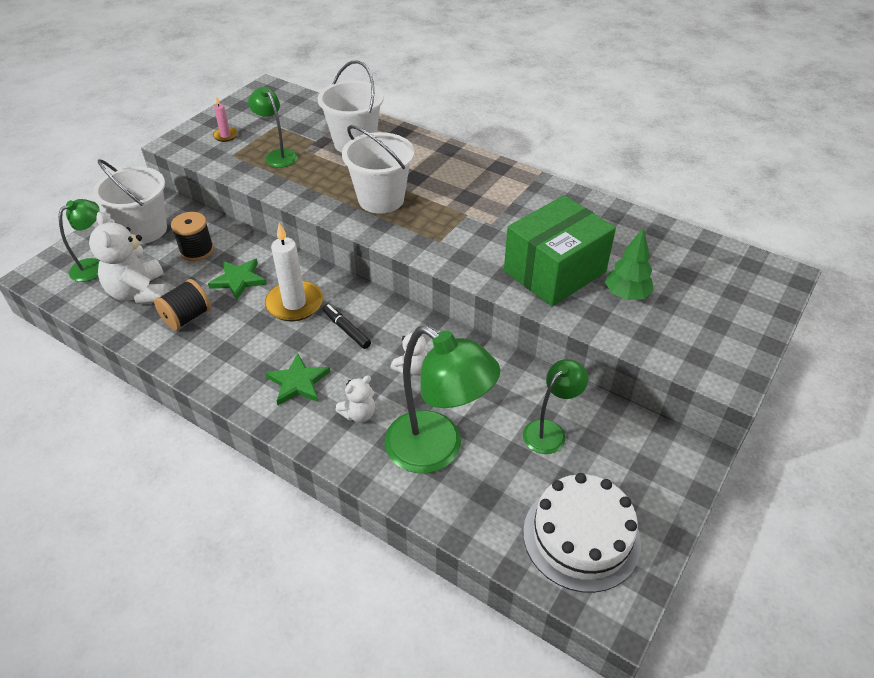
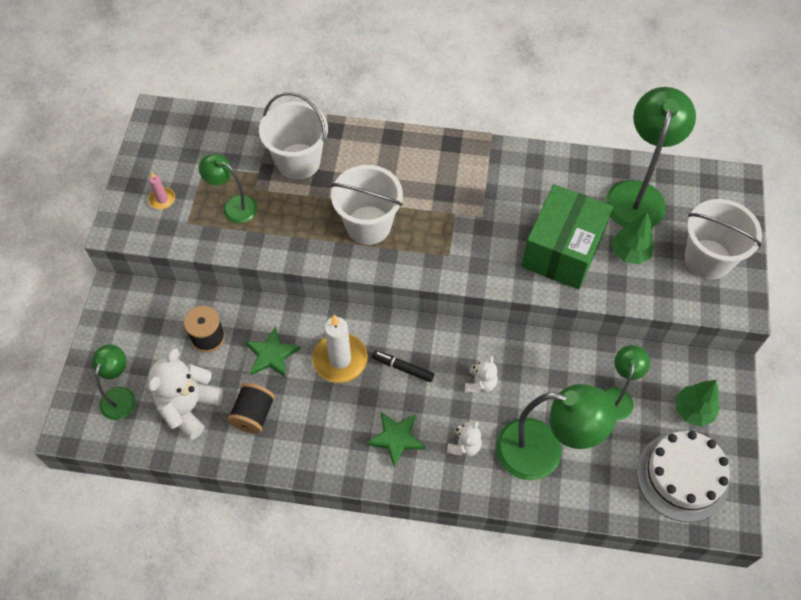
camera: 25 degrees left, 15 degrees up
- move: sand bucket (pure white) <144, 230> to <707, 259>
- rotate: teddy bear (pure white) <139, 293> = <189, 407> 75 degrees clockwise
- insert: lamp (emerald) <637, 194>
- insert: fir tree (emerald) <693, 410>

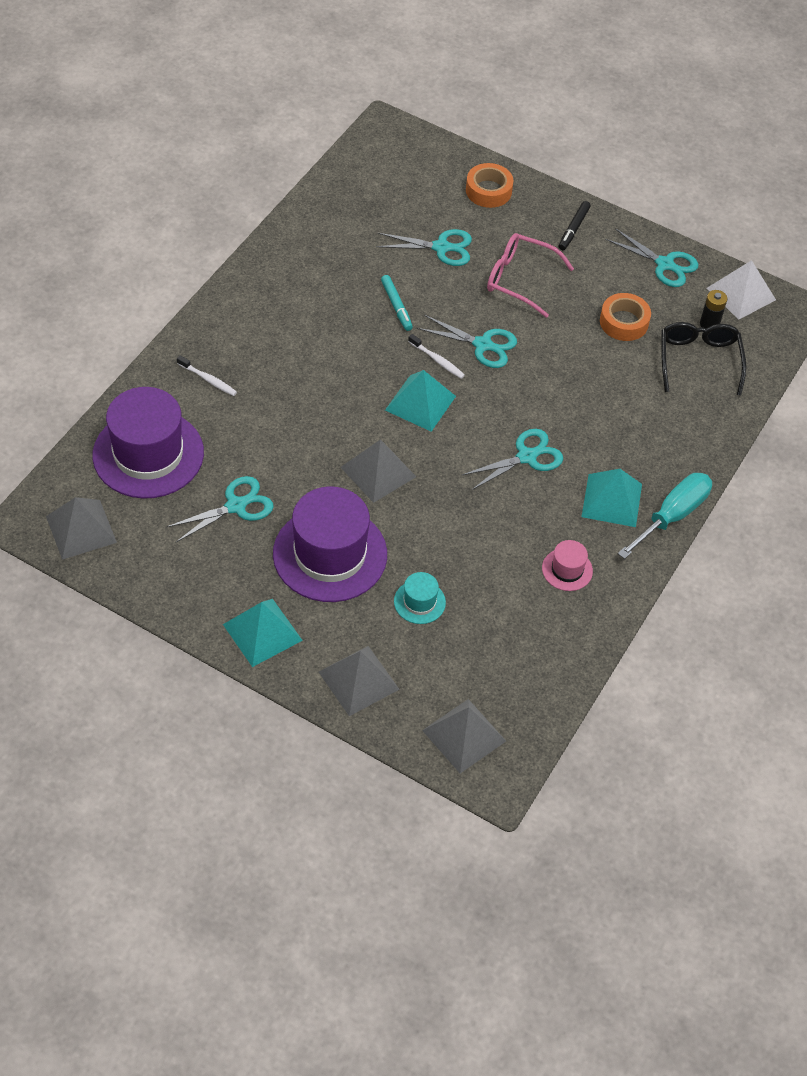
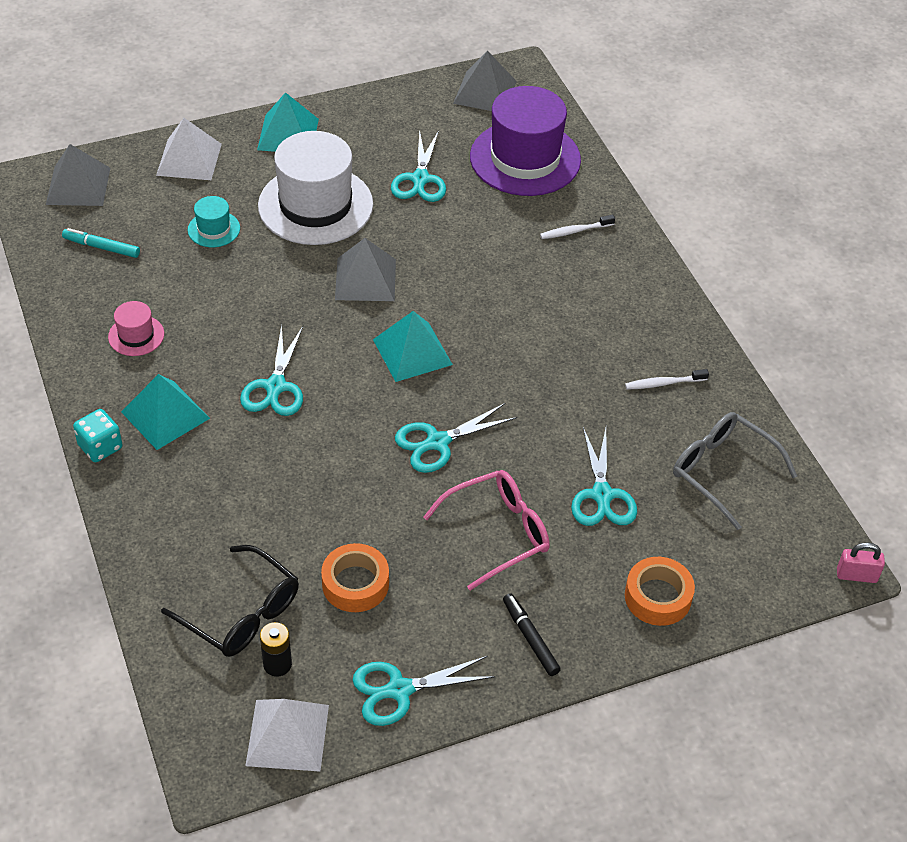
camera: 130 degrees right, 5 degrees down
- rotate: scissors (teal) <441, 247> = <602, 495> 45 degrees counterclockwise
- move: marker (teal) <396, 306> to <101, 247>
- move: tooth brush (pure white) <437, 360> to <664, 383>
- replace: screwdriver (teal) <672, 516> to game die (teal) <100, 447>
- recolor: tall hat (royal purple) <330, 554> to tall hat (pure white) <315, 205>
- recolor: pyramid (gray) <358, 680> to pyramid (pure white) <189, 159>
- insert: glasses (gray) <723, 472>
- insert: lock (rose-pink) <856, 575>

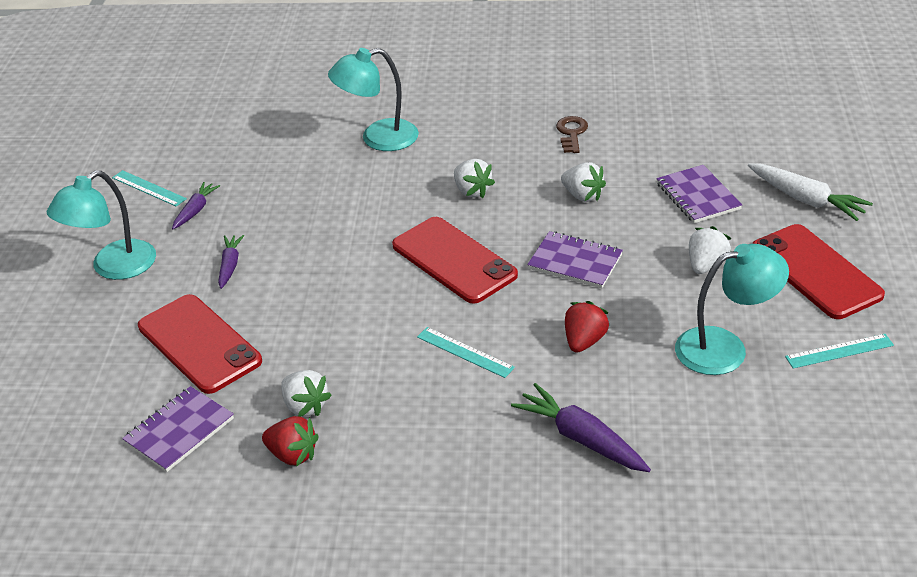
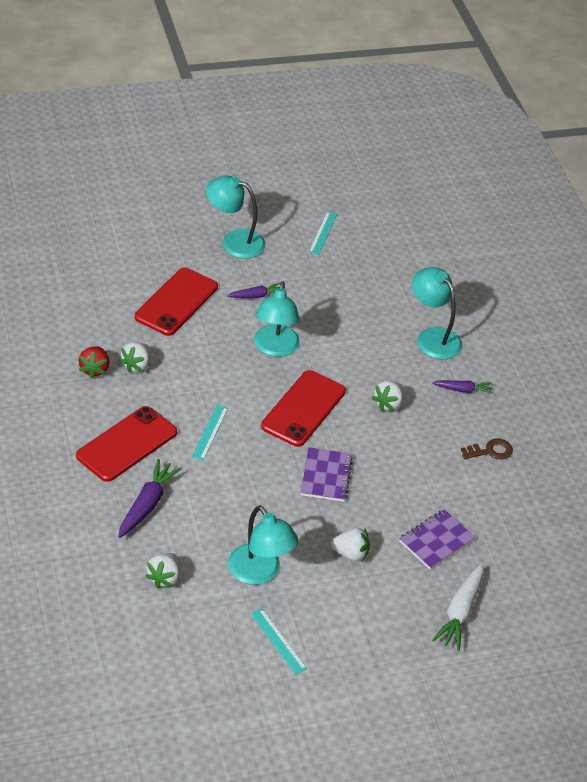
camera: 65 degrees right, 5 degrees up
- move: strawberry (pure white) <582, 195> to <164, 578>
- move: carrot (royal purple) <195, 210> to <463, 390>
- move: phone (scarlet) <816, 271> to <127, 444>
- delete: strawberry (scarlet) <584, 341>
- delete: notebook (royal purple) <179, 431>
- insert: lamp (teal) <275, 348>

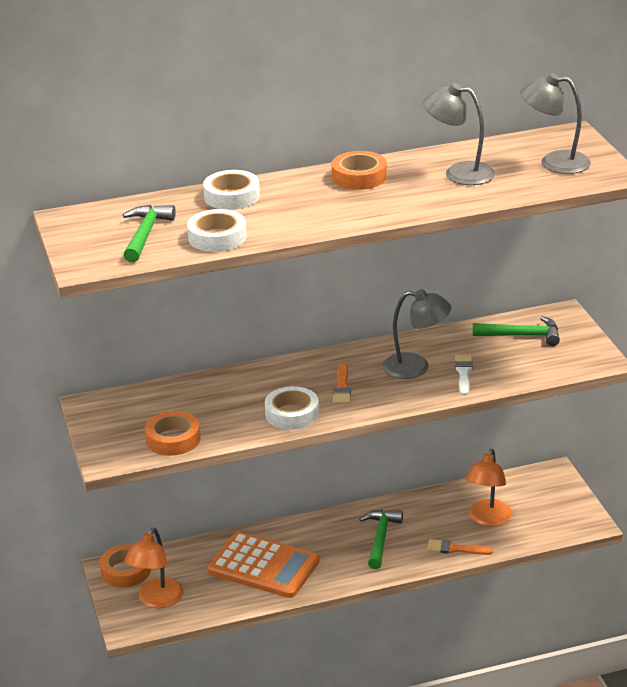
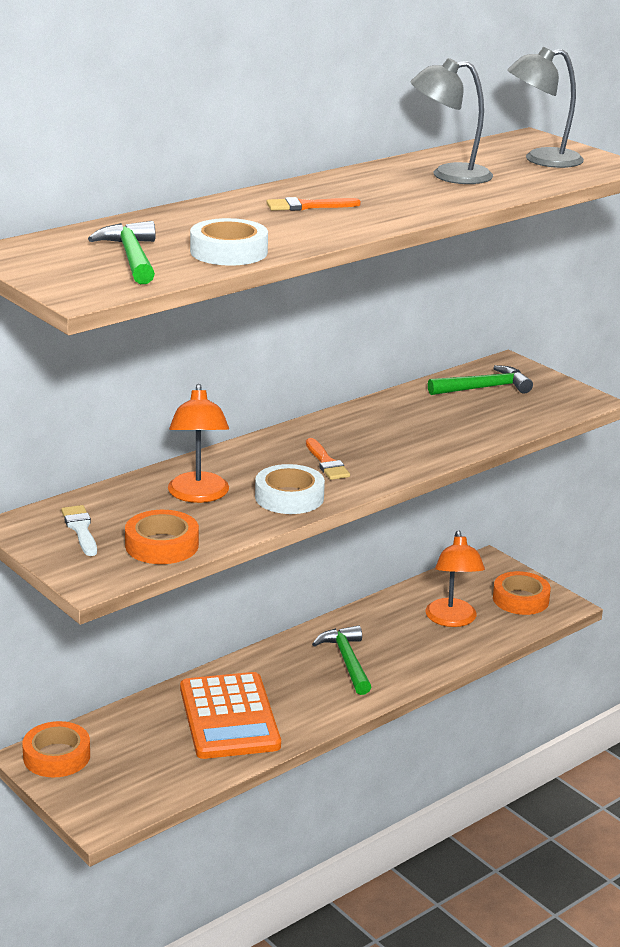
camera: 25 degrees left, 5 degrees down
- move: sticky tape (orange-coloured) <359, 177> to <520, 599>
- delete: sticky tape (pure white) <232, 196>
- delete: lamp (gray) <416, 367>
- move: brush (pure white) <463, 373> to <80, 529>
- move: lamp (orange-coloured) <157, 600> to <198, 495>
- rotate: pocket calculator (orange-coloured) <263, 566> = <229, 717> 75 degrees clockwise
- move: brush (orange-coloured) <455, 549> to <307, 206>

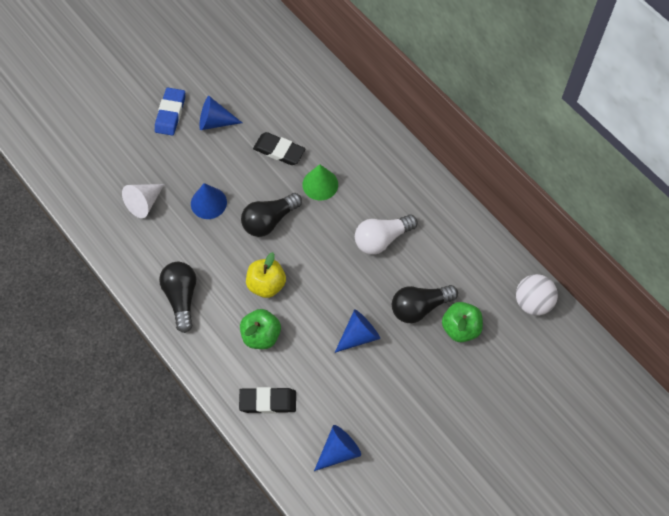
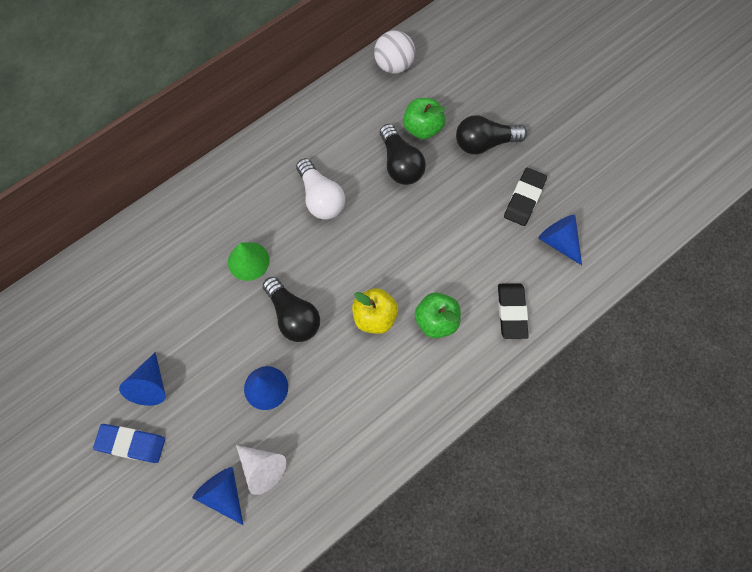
camera: 90 degrees left, 5 degrees up
- move: eraser (jet-black) <279, 150> to <524, 198>
- move: bulb (jet-black) <181, 297> to <484, 143>
- move: solid cone (royal blue) <359, 335> to <223, 494>

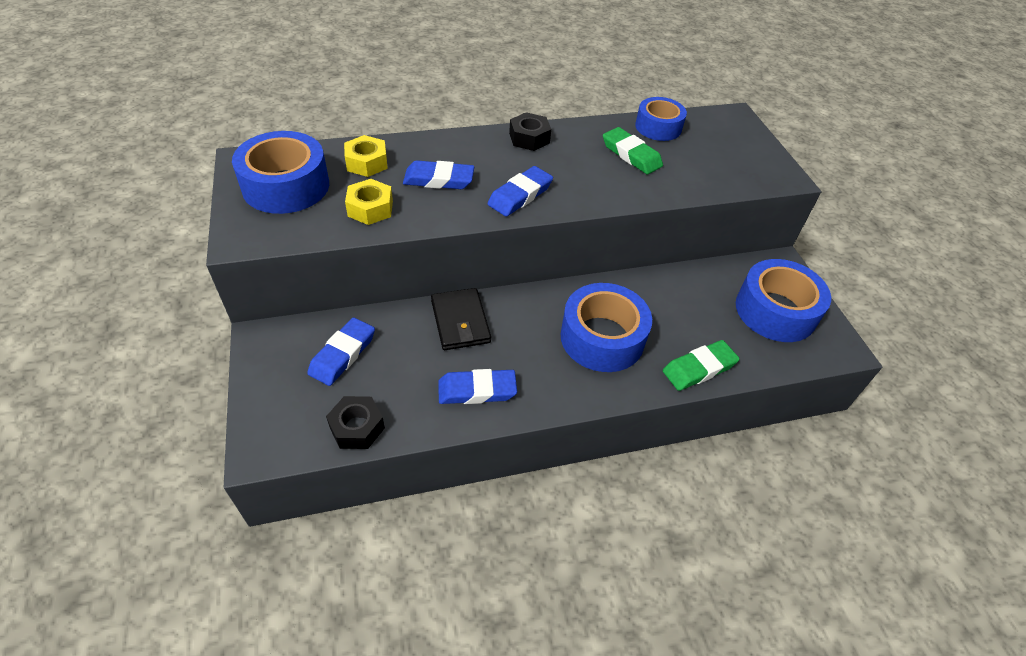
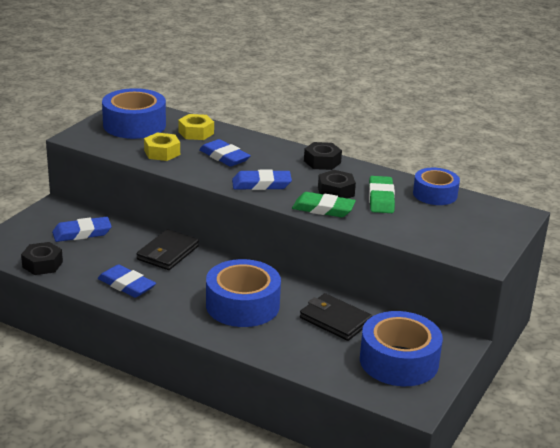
camera: 45 degrees right, 20 degrees down
- move: eraser (emerald) <699, 368> to <323, 209>
- insert: nut (jet-black) <336, 191>
- insert: wallet (jet-black) <335, 320>

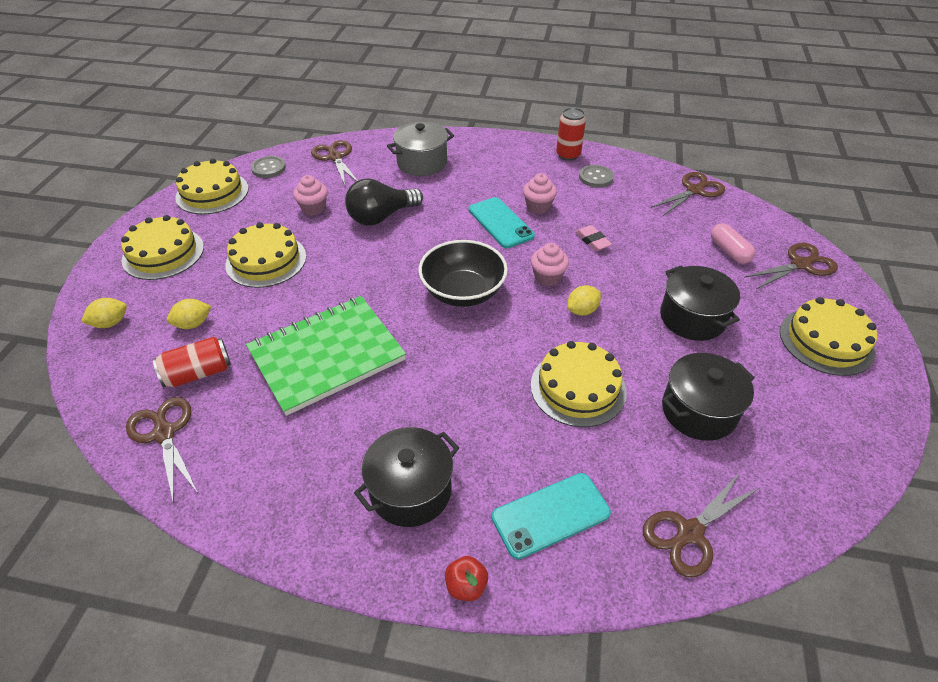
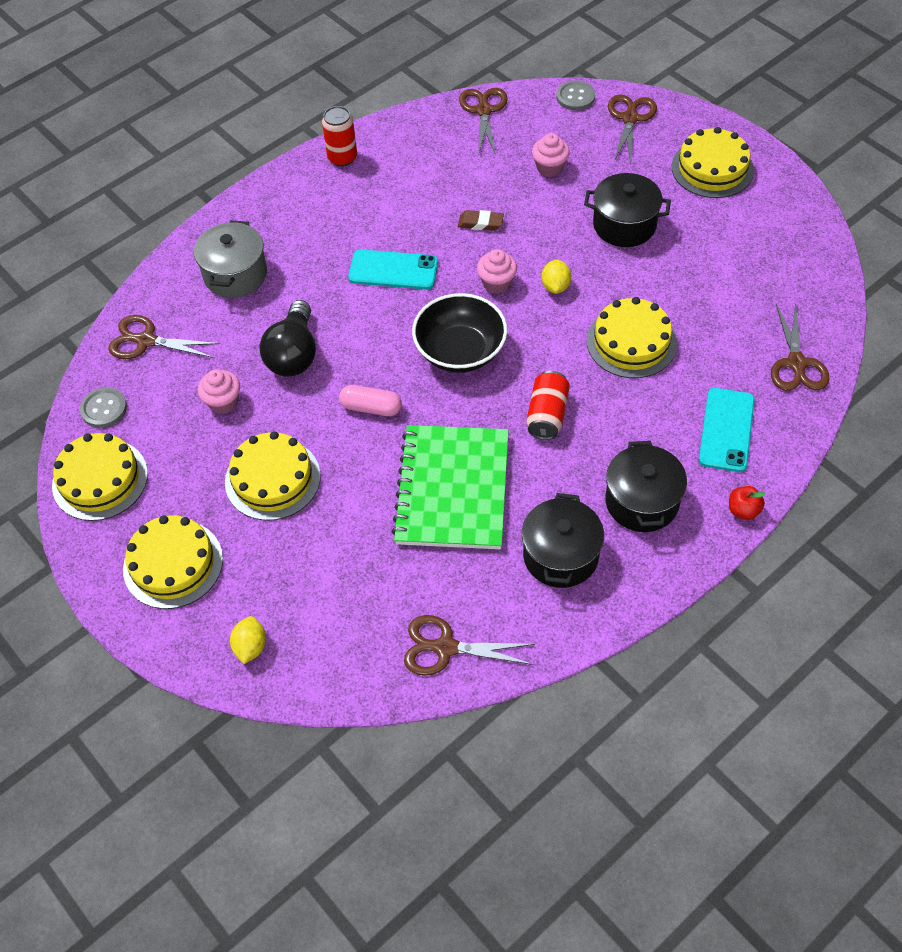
camera: 50 degrees left, 10 degrees up
- move: shirt button (gray) <596, 177> to <575, 97>
- move: muffin (rose-pink) <538, 207> to <549, 168>
- move: pill shape (rose-pink) <729, 251> to <371, 407>
- recolor: eraser (rose-pink) <592, 241> to eraser (dark brown) <480, 223>
- delete: toy lemon (golden) <193, 324>
- move: tin (scarlet) <198, 373> to <547, 415>
- move: stockpot (jet-black) <698, 411> to <560, 555>

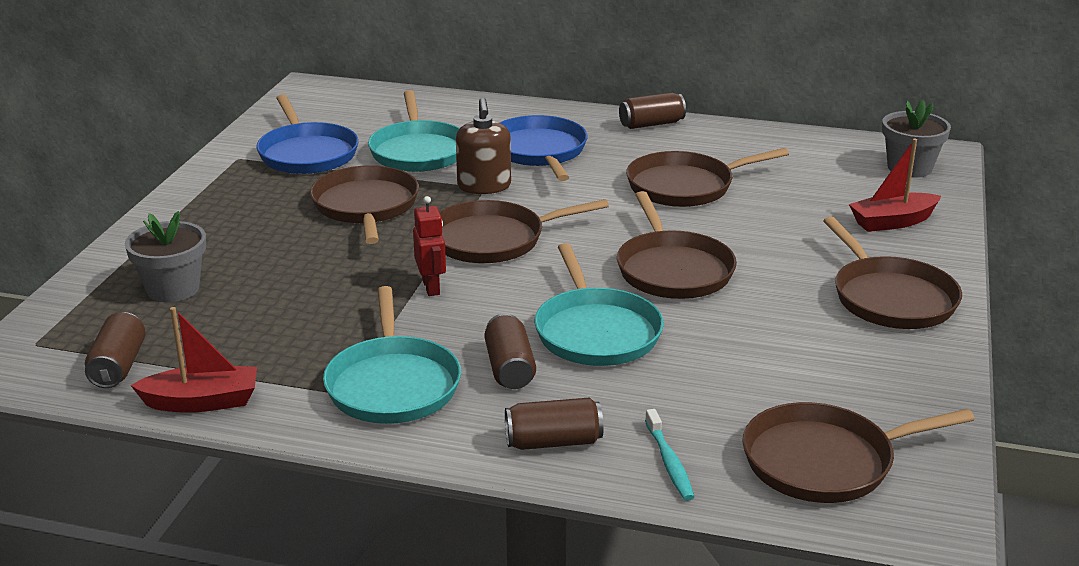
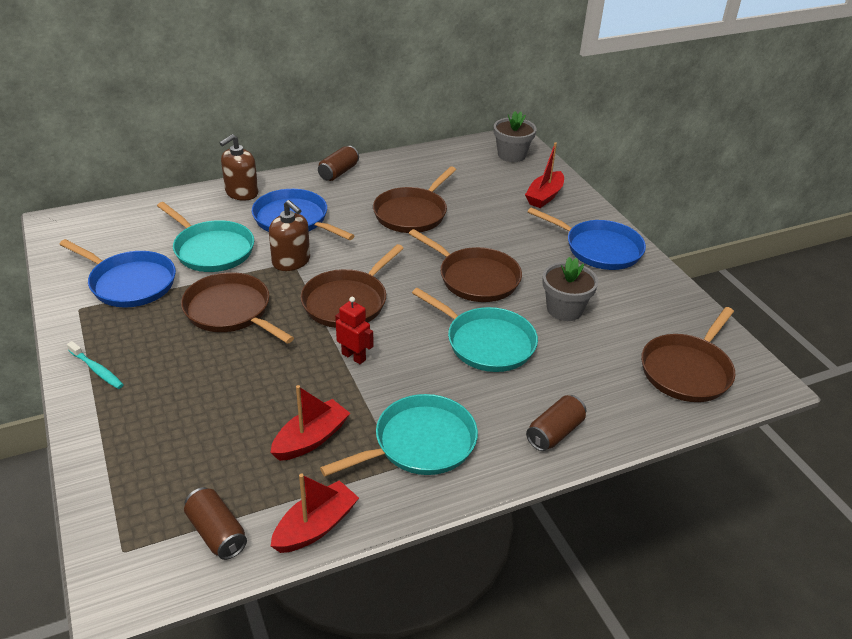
camera: 40 degrees left, 10 degrees up
- move: plant pot (gray) <173, 289> to <564, 309>
- recolor: pan (dark brown) <891, 298> to pan (royal blue) <599, 249>
- rotate: pan (teal) <393, 385> = <420, 443> 75 degrees counterclockwise
- delete: tin (dark brown) <510, 368>
- move: tooth brush (teal) <669, 462> to <97, 370>
- insert: pump bottle (dark brown) <241, 193>
- insert: toy boat (scarlet) <311, 439>

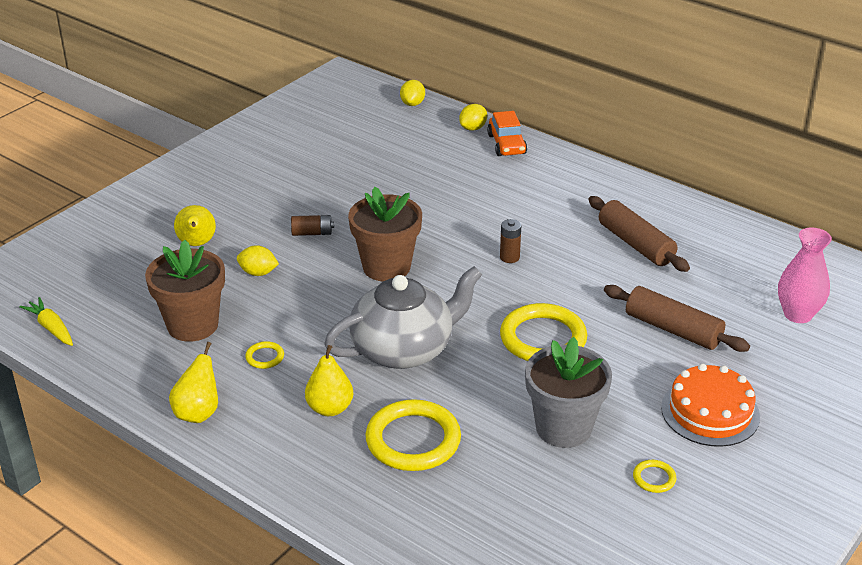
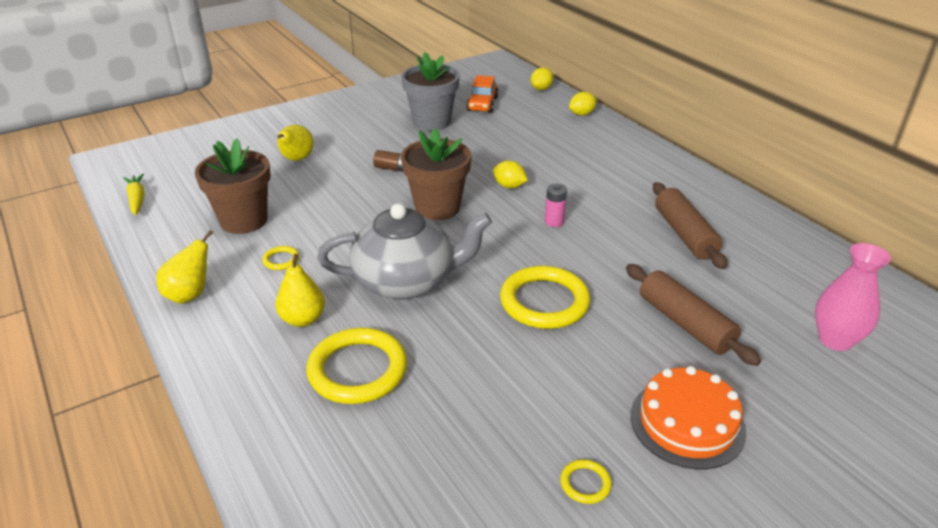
camera: 20 degrees right, 0 degrees up
- move: automobile (orange-coloured) <506, 144> to <482, 104>
- recolor: power cell (dark brown) <509, 257> to power cell (rose-pink) <554, 221>
- move: toy lemon (golden) <258, 273> to <509, 186>
- move: plant pot (gray) <563, 428> to <432, 122>

